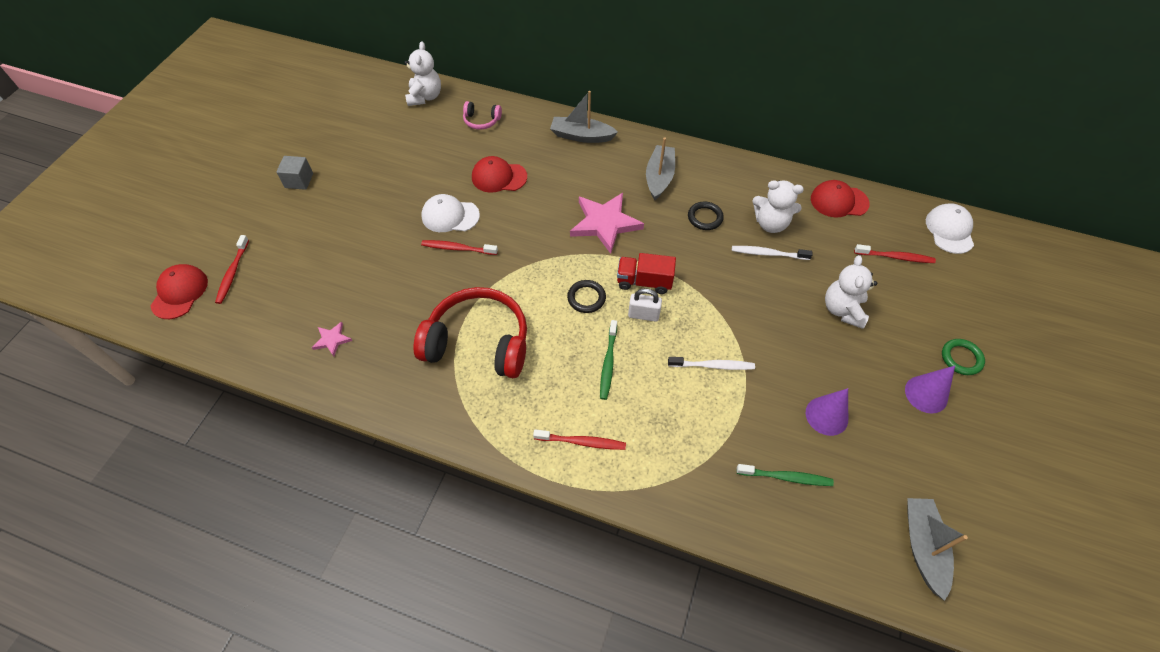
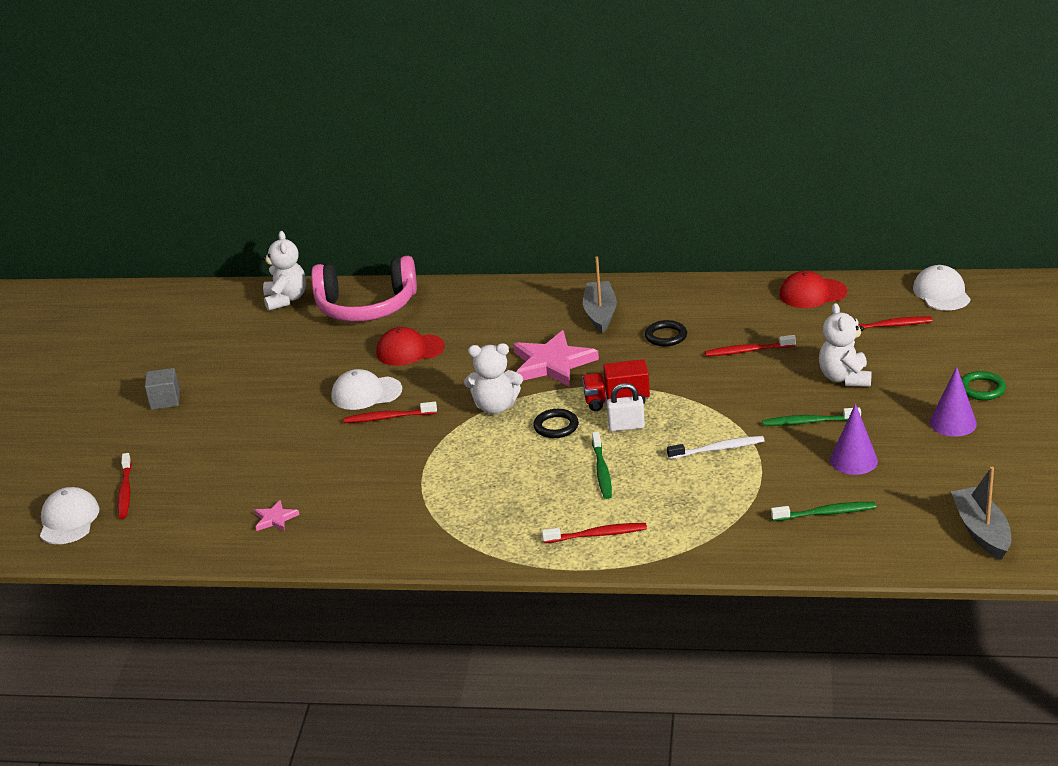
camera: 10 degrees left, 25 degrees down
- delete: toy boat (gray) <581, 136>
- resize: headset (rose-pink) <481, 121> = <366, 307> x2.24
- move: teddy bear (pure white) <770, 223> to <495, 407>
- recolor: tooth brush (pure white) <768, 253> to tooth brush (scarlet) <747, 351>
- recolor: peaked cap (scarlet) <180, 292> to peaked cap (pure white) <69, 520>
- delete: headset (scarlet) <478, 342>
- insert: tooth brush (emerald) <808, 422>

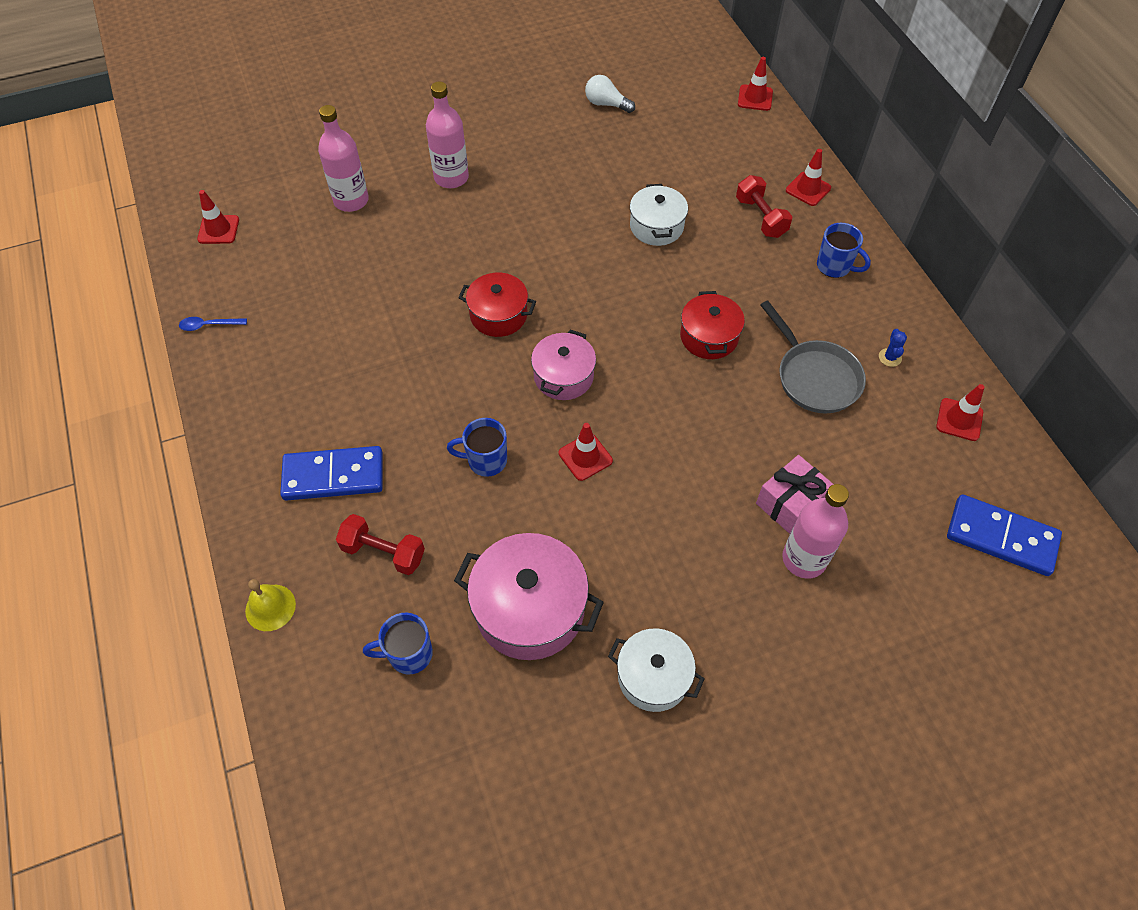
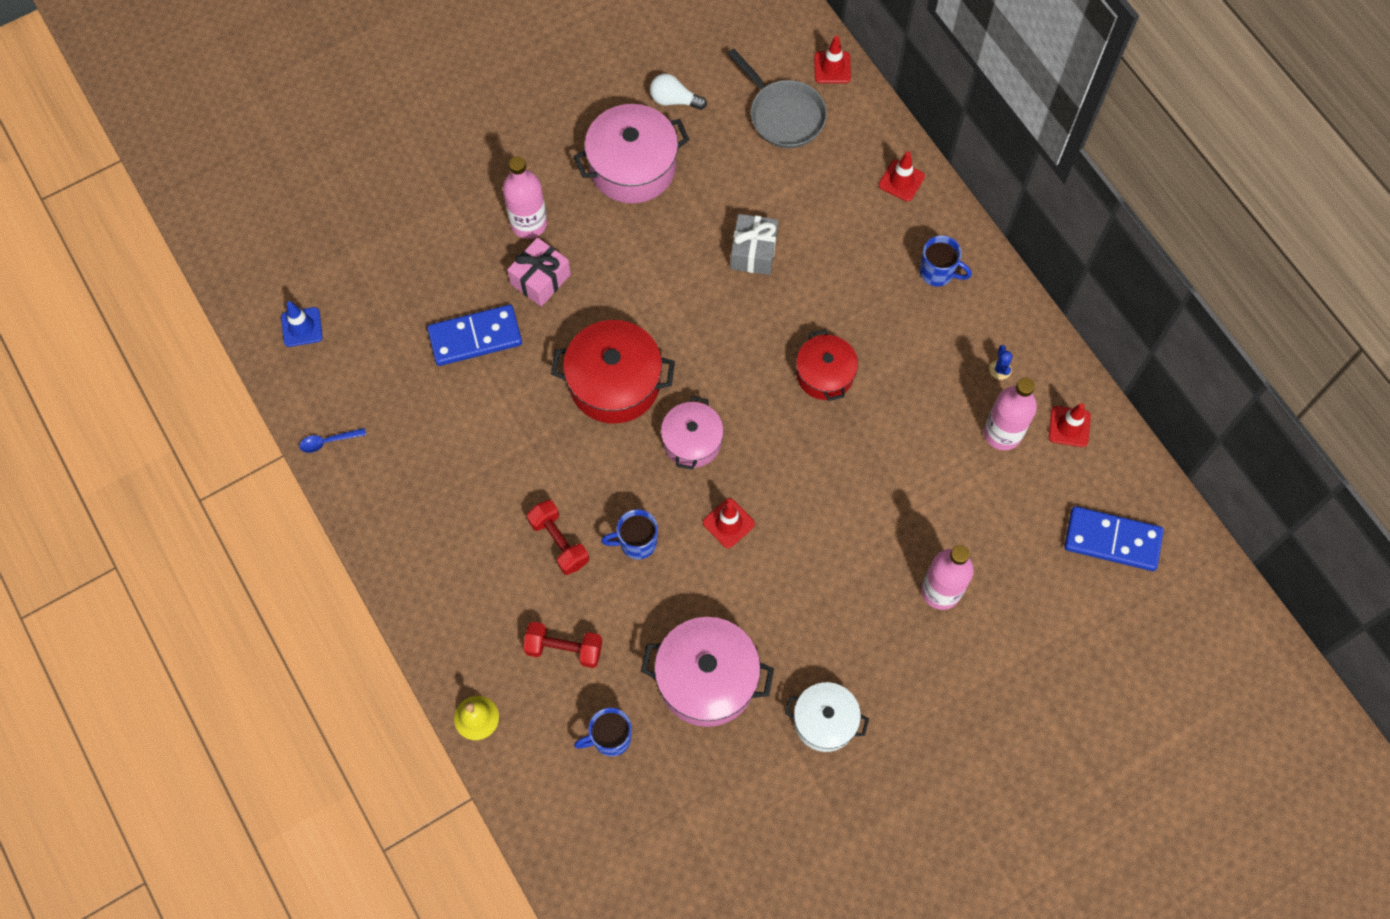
camera: 10 degrees left, 10 degrees up
- move: drink bottle (rose-pink) <351, 200> to <1002, 433>
- move: hand weight (scarlet) <760, 217> to <559, 542>
- replace: stockpot (pure white) <656, 226> to present (gray) <753, 252>
- recolor: traffic cone (scarlet) <218, 230> to traffic cone (royal blue) <302, 327>
- resize: stockpot (scarlet) <498, 315> = <614, 383> x1.58
- move: pan (gray) <814, 377> to <783, 115>
- move: domino piece (royal blue) <333, 476> to <475, 337>
- move: present (rose-pink) <790, 503> to <540, 279>
- insert: stockpot (rose-pink) <632, 167>

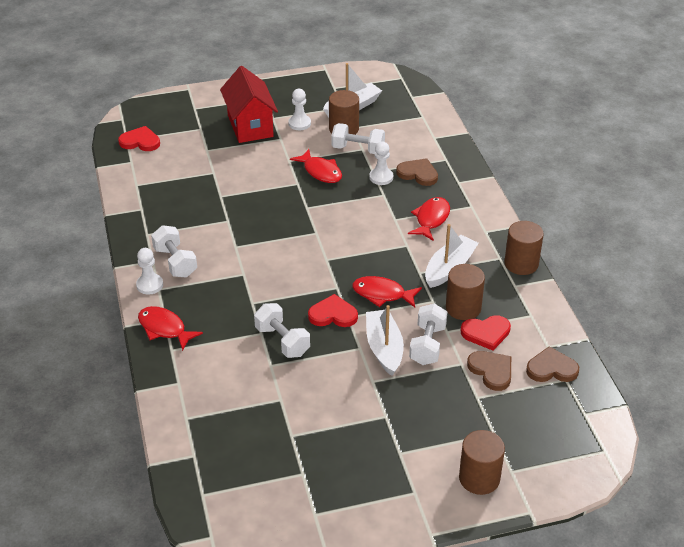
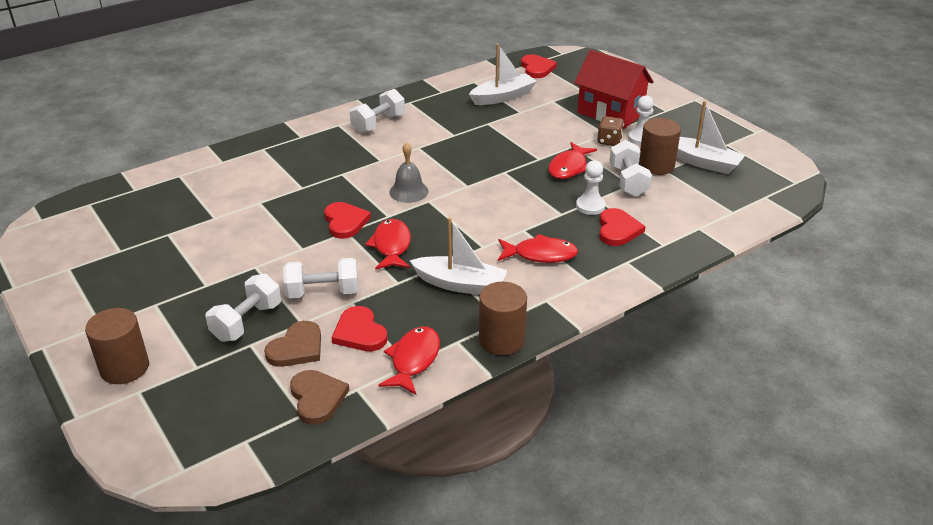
camera: 70 degrees right, 5 degrees down
- rotate: cottage (scarlet) <250, 126> = <610, 113> 75 degrees clockwise
- recolor: heart shape (dark brown) <418, 174> to heart shape (scarlet) <618, 230>
- delete: game pawn (pure white) <149, 285>
- delete: solid cylinder (dark brown) <463, 308>
- move: hand weight (pure white) <282, 341> to <247, 322>
- move: toy boat (pure white) <384, 348> to <503, 97>
- move: fish figure (scarlet) <164, 328> to <413, 360>
- insert: game die (dark brown) <609, 141>
- insert: hand bell (gray) <408, 191>

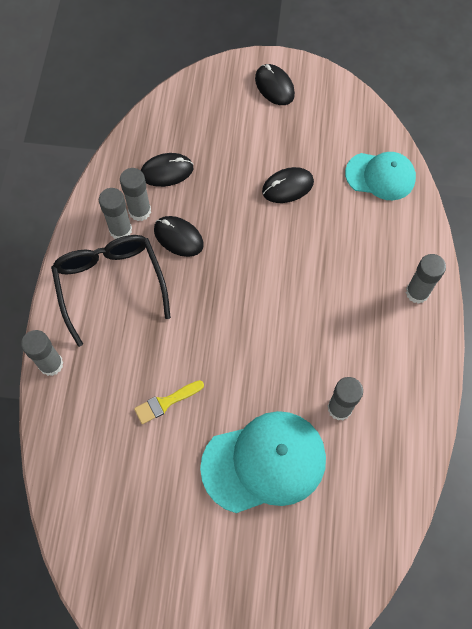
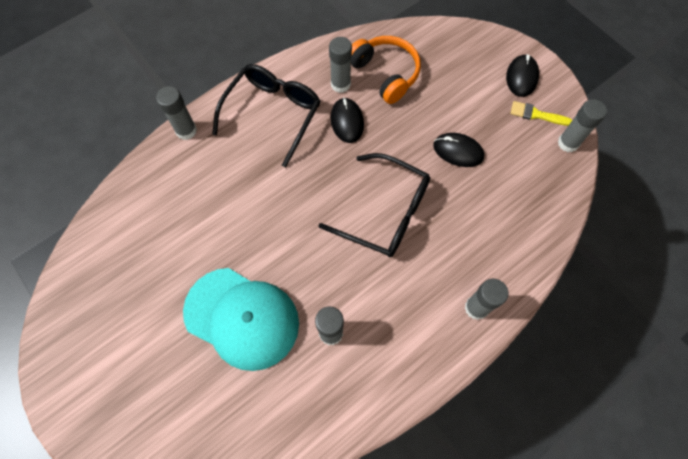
camera: 45 degrees right, 0 degrees up
- delete: peaked cap (teal) <380, 176>
- replace: computer mouse (jet-black) <167, 171> to headset (orange-coloured) <385, 74>
- move: stick of glue (gray) <120, 230> to <568, 143>
- move: brush (golden) <166, 402> to <536, 114>
- insert: glasses (jet-black) <384, 212>

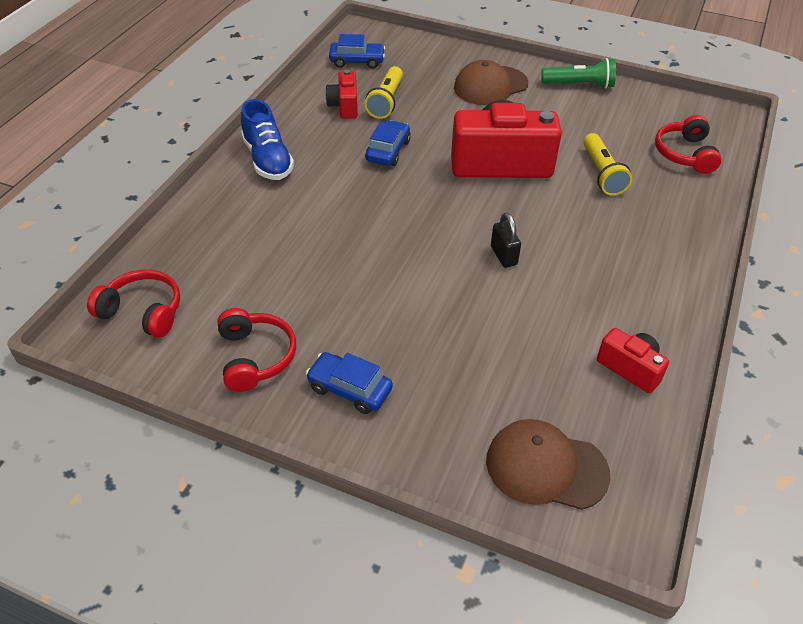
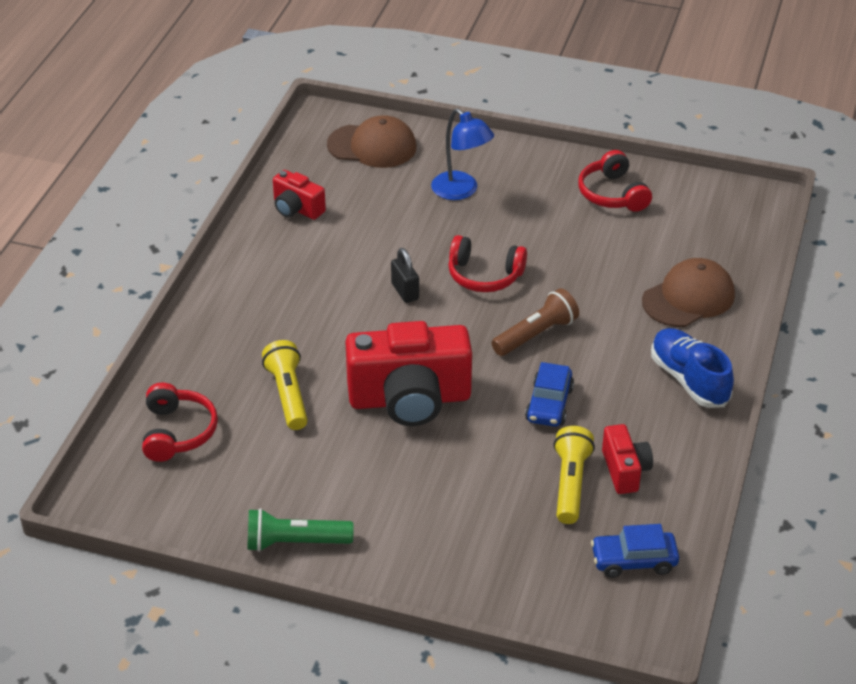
camera: 175 degrees right, 5 degrees down
- move: peaked cap (dark brown) <490, 86> to <688, 298>
- move: headset (scarlet) <143, 312> to <484, 275>
- delete: automobile (royal blue) <349, 389>
- insert: lamp (royal blue) <461, 191>
- insert: flashlight (dark brown) <536, 334>

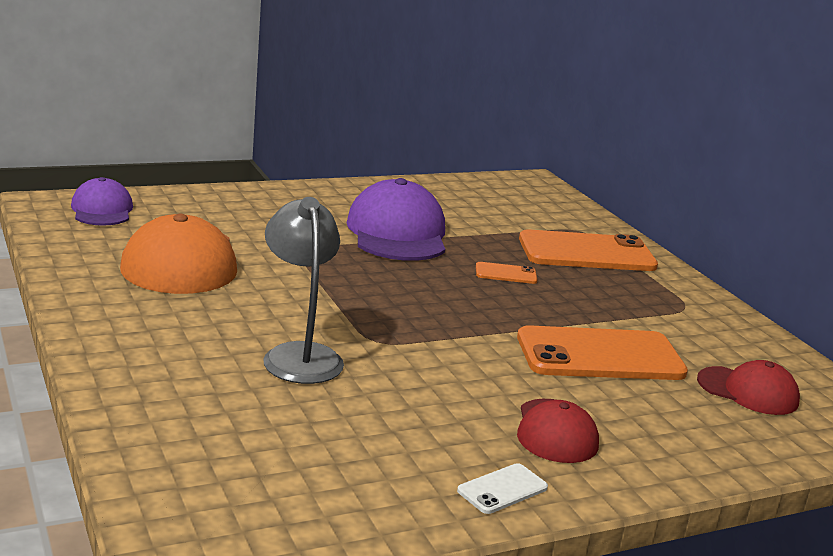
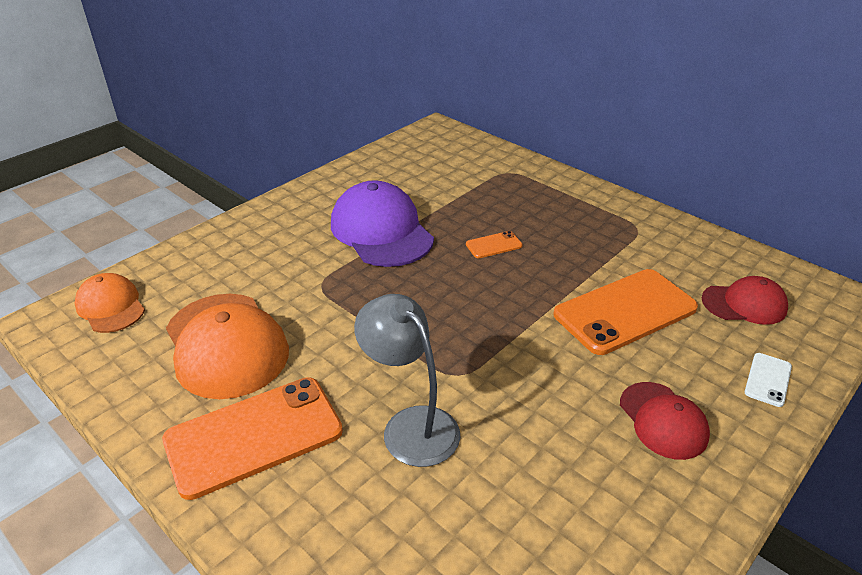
camera: 20 degrees left, 15 degrees up
- recolor: peaked cap (royal purple) <102, 210> to peaked cap (orange-coloured) <111, 306>
- move: phone (orange-coloured) <586, 253> to <254, 436>
- move: phone (pure white) <502, 489> to <768, 379>

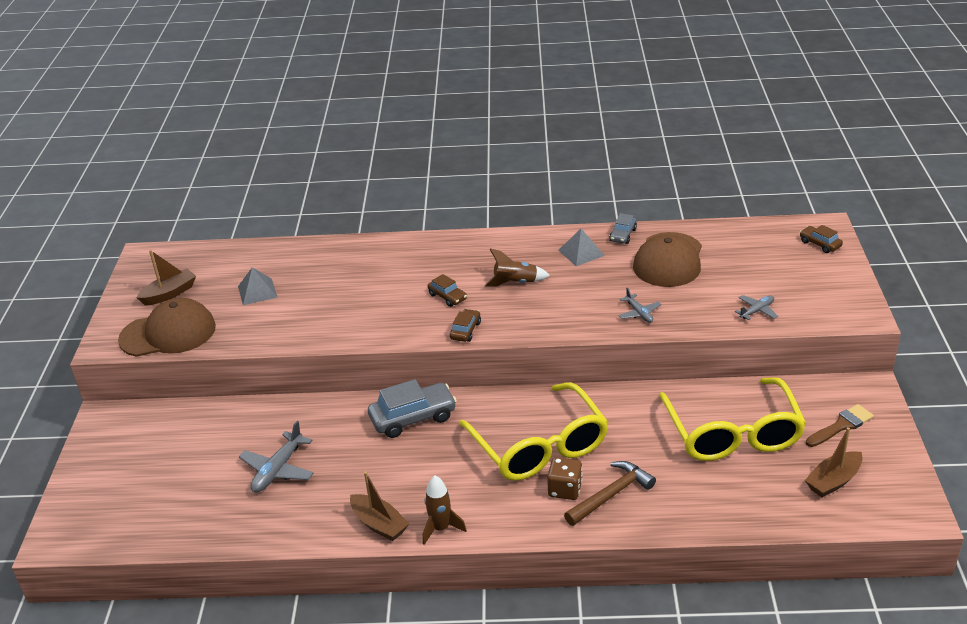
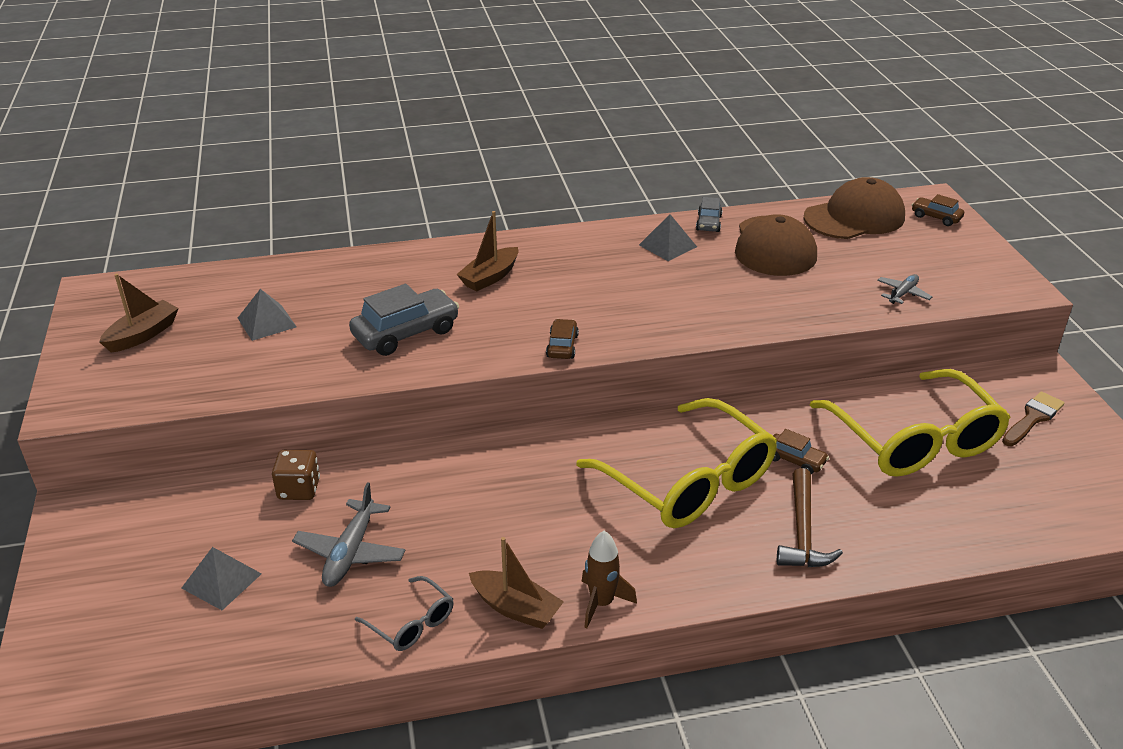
camera: 15 degrees left, 0 degrees up
- delete: spaceship (dark brown) <515, 283>
- move: automobile (dark brown) <447, 297> to <795, 460>
- delete: toy plane (gray) <639, 313>
- move: peaked cap (dark brown) <168, 333> to <854, 217>
- move: automobile (gray) <413, 418> to <406, 333>
- move: toy boat (dark brown) <833, 481> to <490, 277>
- move: game die (dark brown) <565, 489> to <299, 489>
- rotate: carpenter's hammer (dark brown) <611, 495> = <803, 531> 150 degrees clockwise
- insert: pyramid (gray) <221, 580>
- insert: glasses (gray) <412, 623>

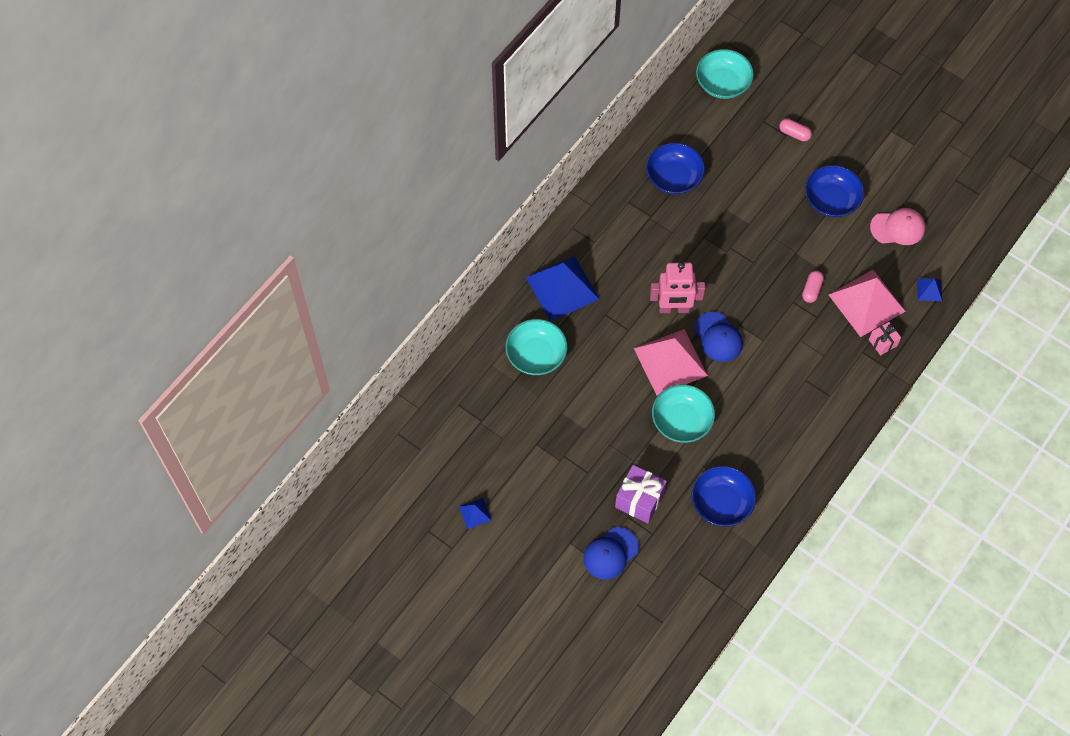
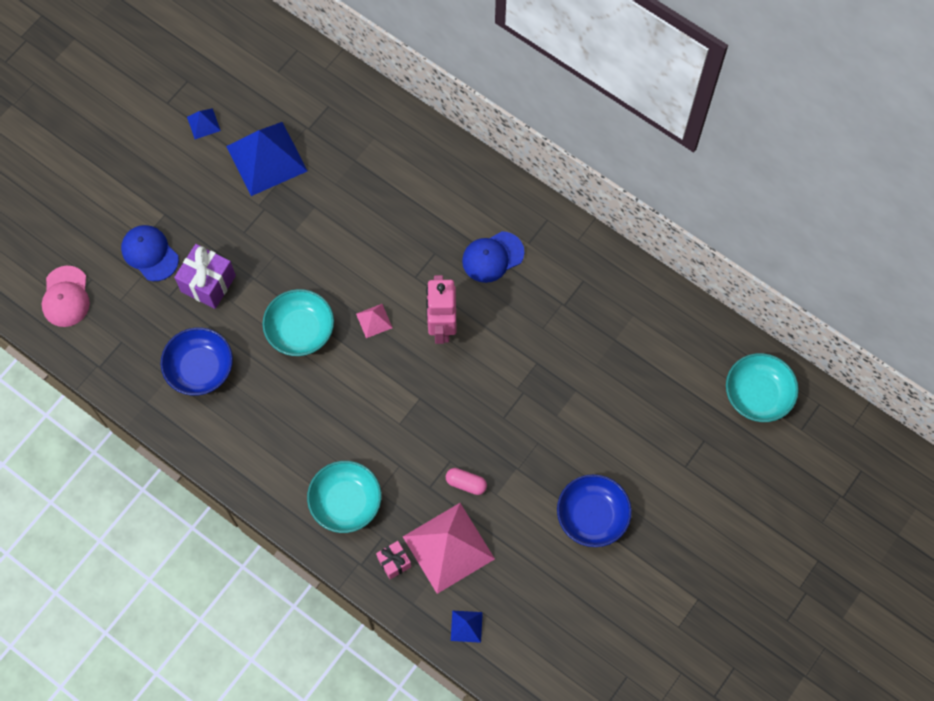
camera: 90 degrees right, 5 degrees up
- delete: pill shape (rose-pink) <794, 134>
- delete: deep dish (royal blue) <674, 177>
- move: peaked cap (rose-pink) <898, 228> to <66, 297>
- move: pyramid (royal blue) <562, 288> to <267, 158>
- move: peaked cap (royal blue) <718, 337> to <492, 257>
- move: deep dish (teal) <536, 355> to <346, 502>
- resize: pyramid (rose-pink) <670, 361> = <374, 320> x0.44

